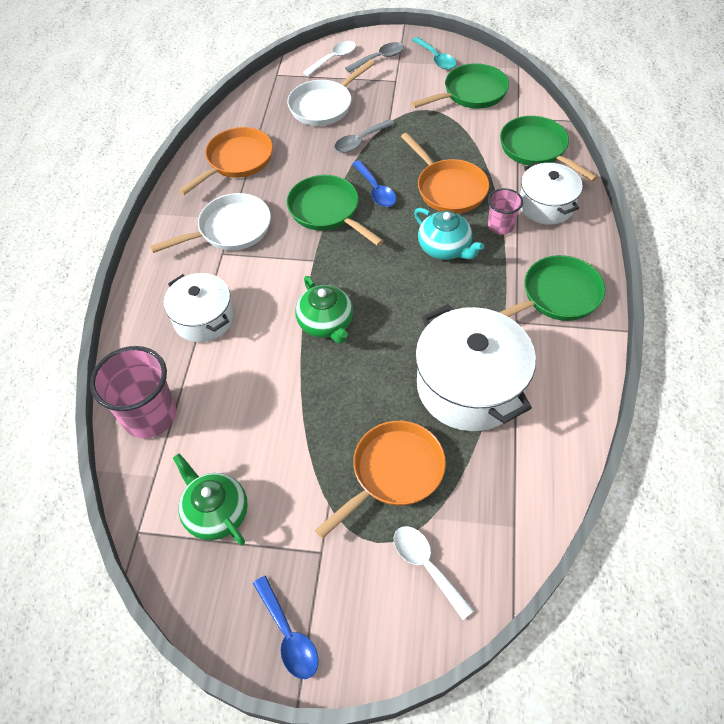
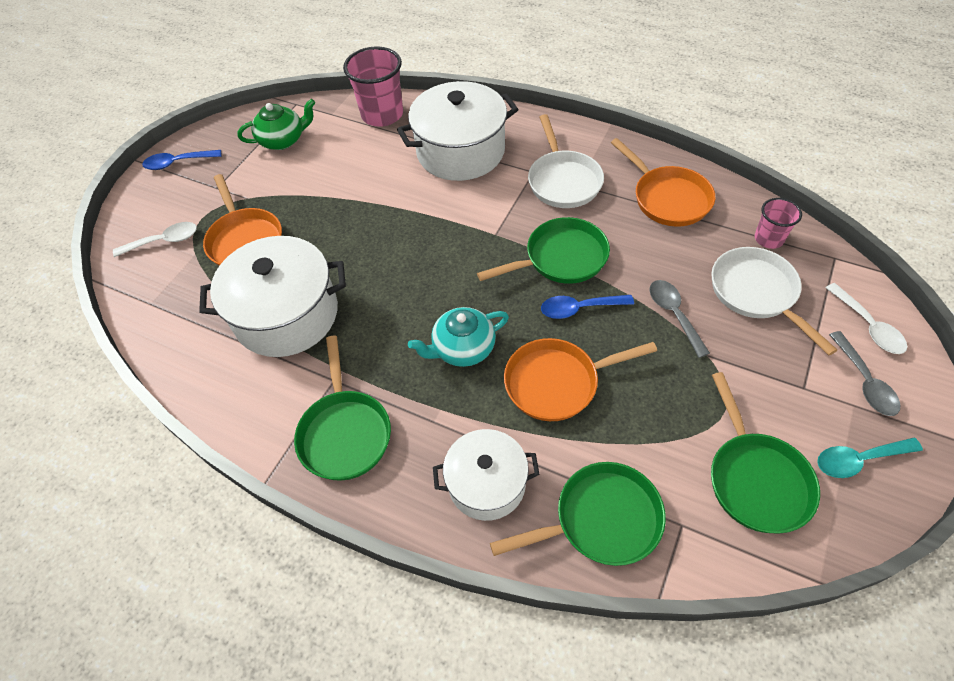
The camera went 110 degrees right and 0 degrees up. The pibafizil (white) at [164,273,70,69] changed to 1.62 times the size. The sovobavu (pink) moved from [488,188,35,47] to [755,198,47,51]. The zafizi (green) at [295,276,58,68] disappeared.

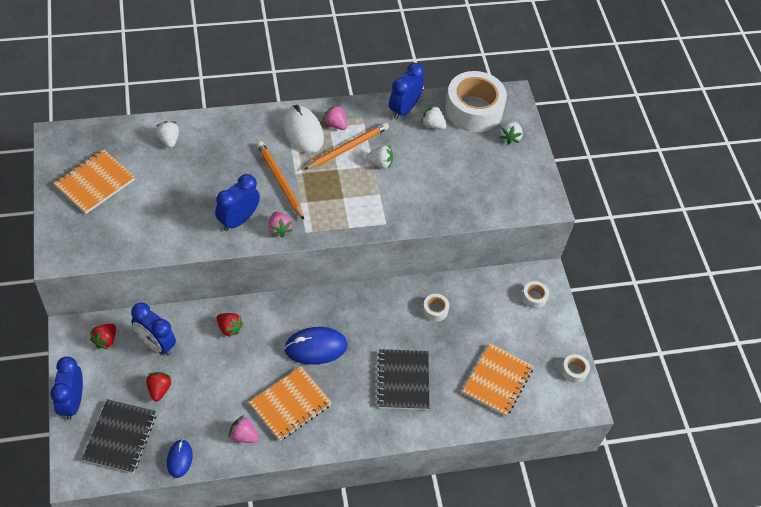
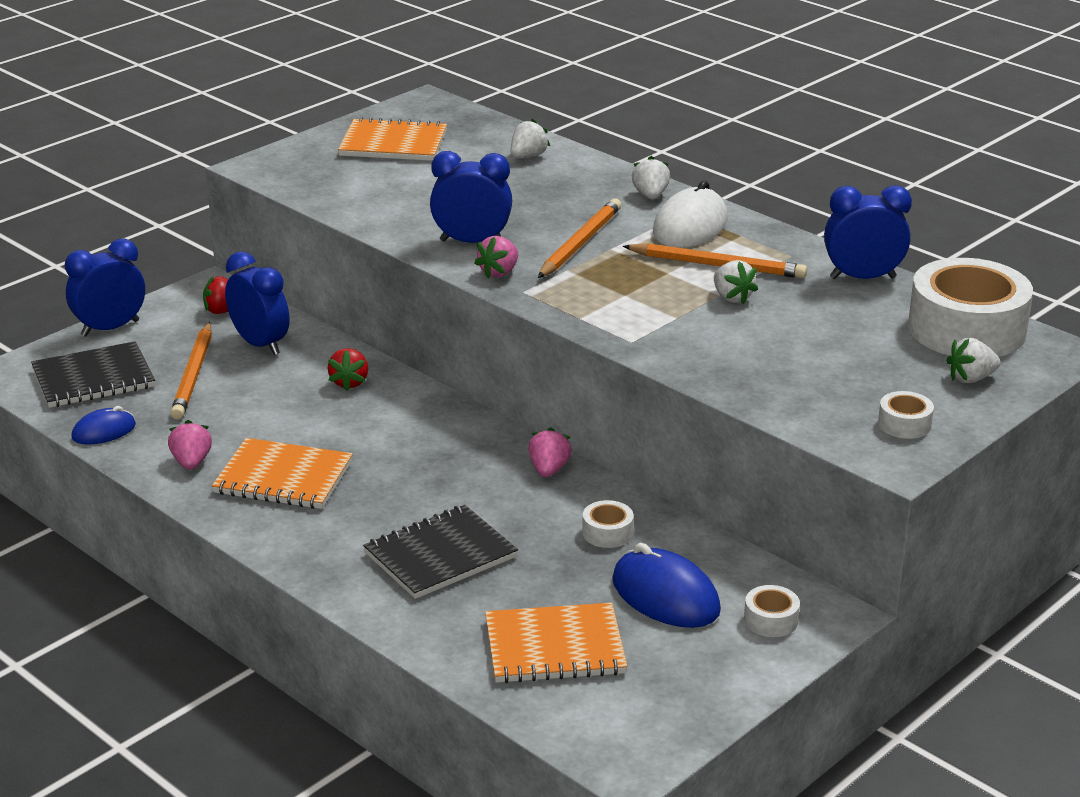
The camera went 60 degrees right and 25 degrees down. The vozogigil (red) at [146,372,25,29] was replaced by the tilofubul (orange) at [170,322,42,98]. The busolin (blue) at [131,302,45,54] turned 135 degrees clockwise. The vozogigil (pink) moved from [323,105,25,25] to [528,427,44,50]. The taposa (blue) moved from [284,327,63,38] to [612,543,109,85]. The vozogigil (white) moved from [421,105,26,25] to [632,156,38,43]. The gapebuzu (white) moved from [561,354,29,29] to [878,391,56,48].

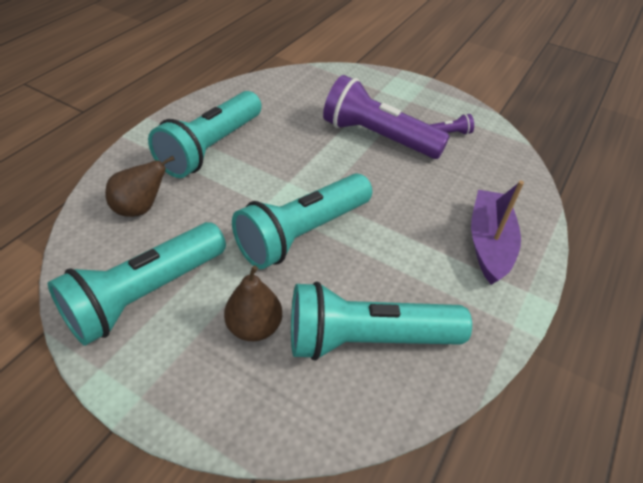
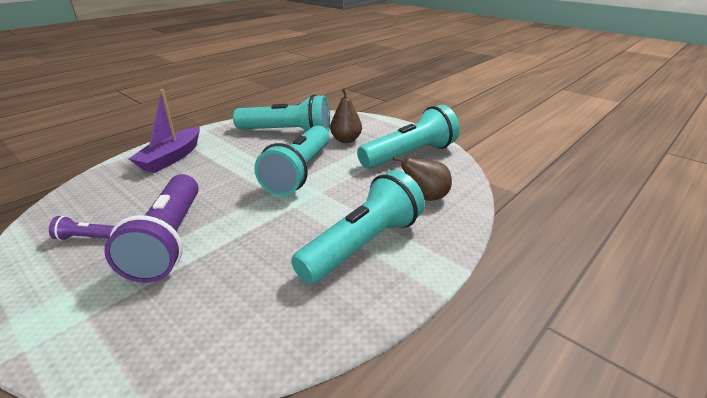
The camera went 165 degrees left and 15 degrees down. The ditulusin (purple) at [323,75,127,84] turned 45 degrees clockwise. The ditulusin (turquoise) at [232,173,140,96] turned 135 degrees clockwise.

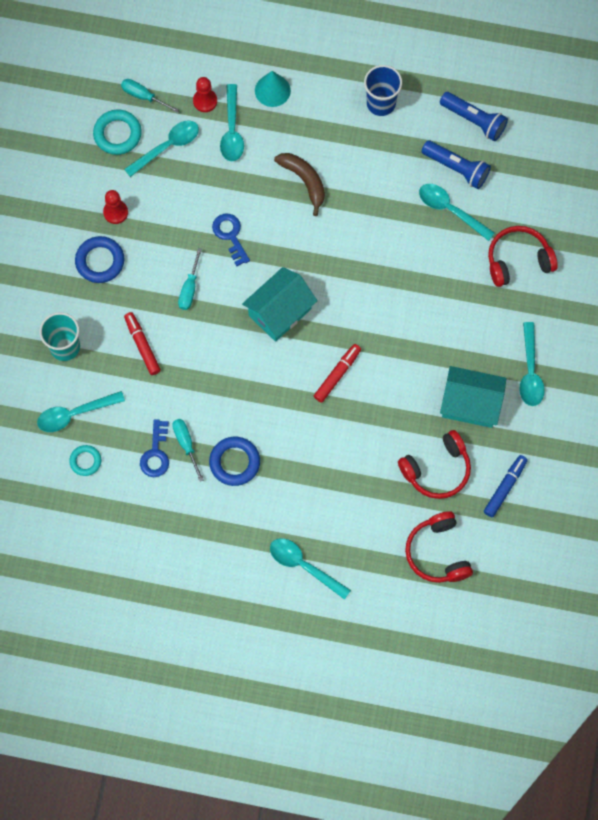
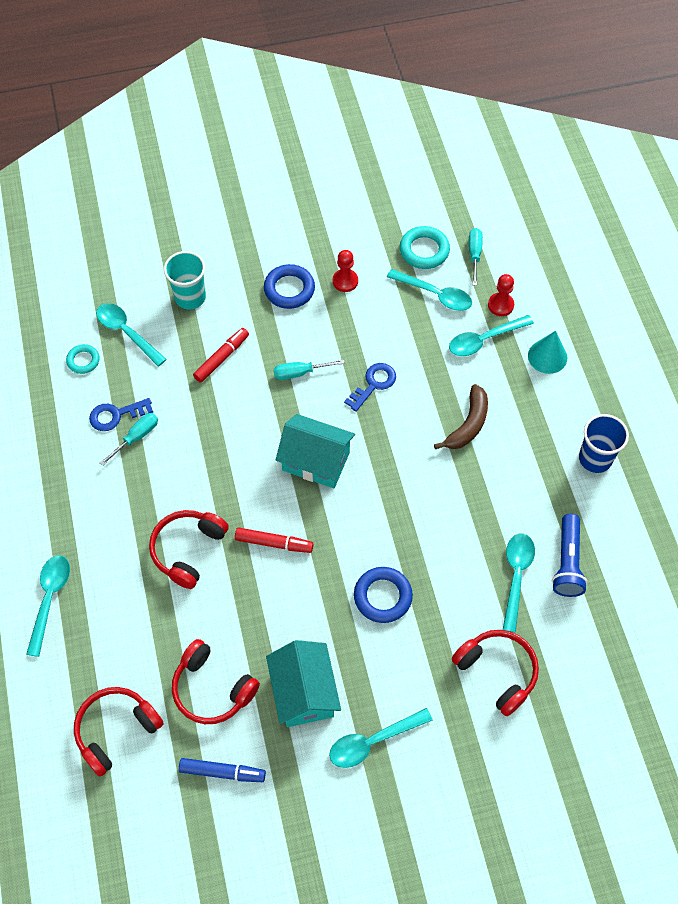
The camera went 65 degrees right and 10 degrees down. The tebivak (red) at [149,510,80,79] appeared. The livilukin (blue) moved from [209,437,51,49] to [354,567,59,56]. The ditulusin (blue) at [440,92,68,49] disappeared.

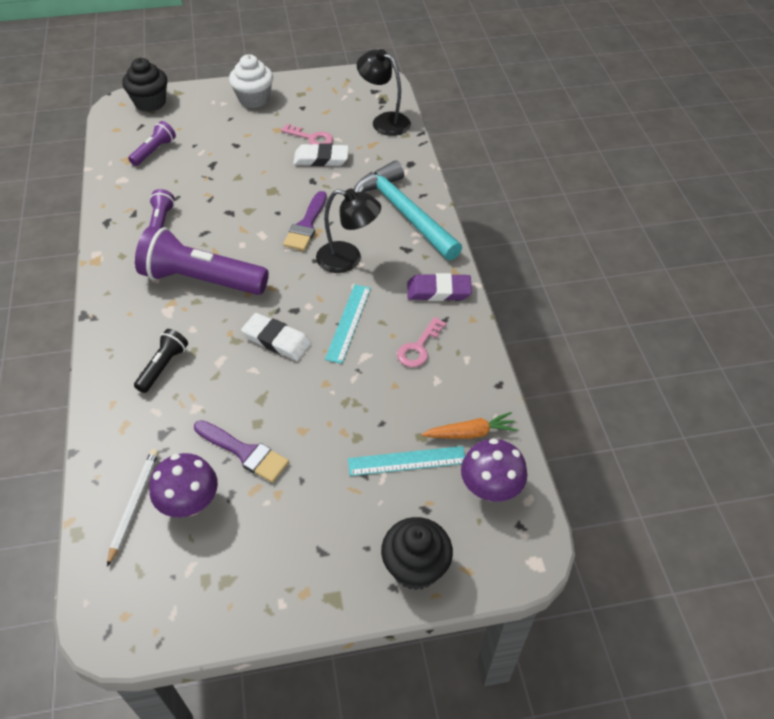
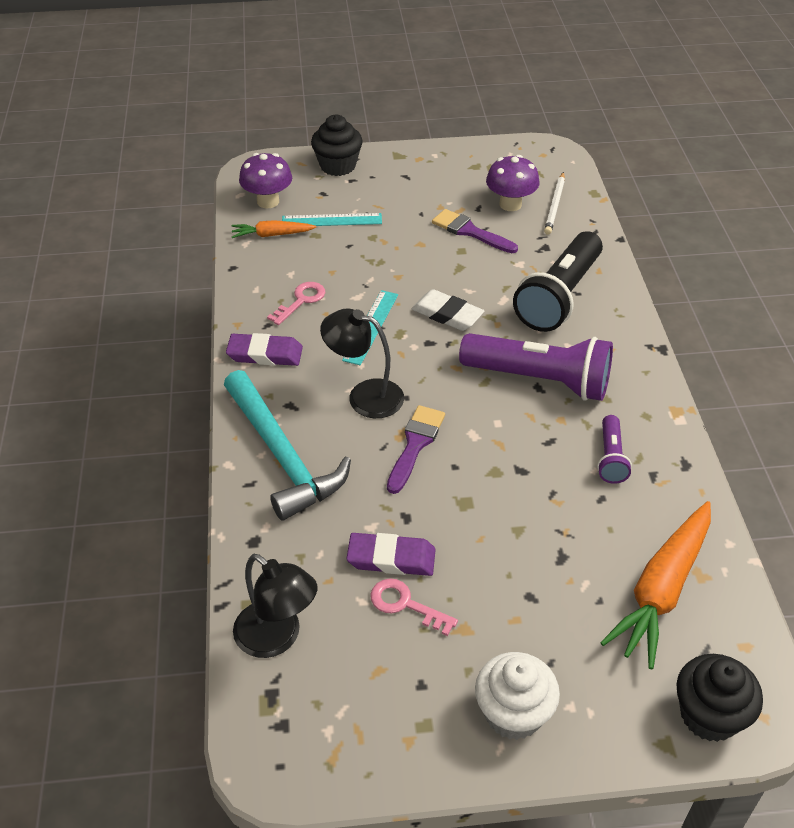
The camera went 175 degrees left and 5 degrees down. The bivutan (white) at [293,143,56,23] became the bivutan (purple) at [346,533,90,43]. The ditulusin (black) at [134,329,54,64] changed to 2.03 times the size. The ditulusin (purple) at [128,121,48,45] was replaced by the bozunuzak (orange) at [600,501,111,168].

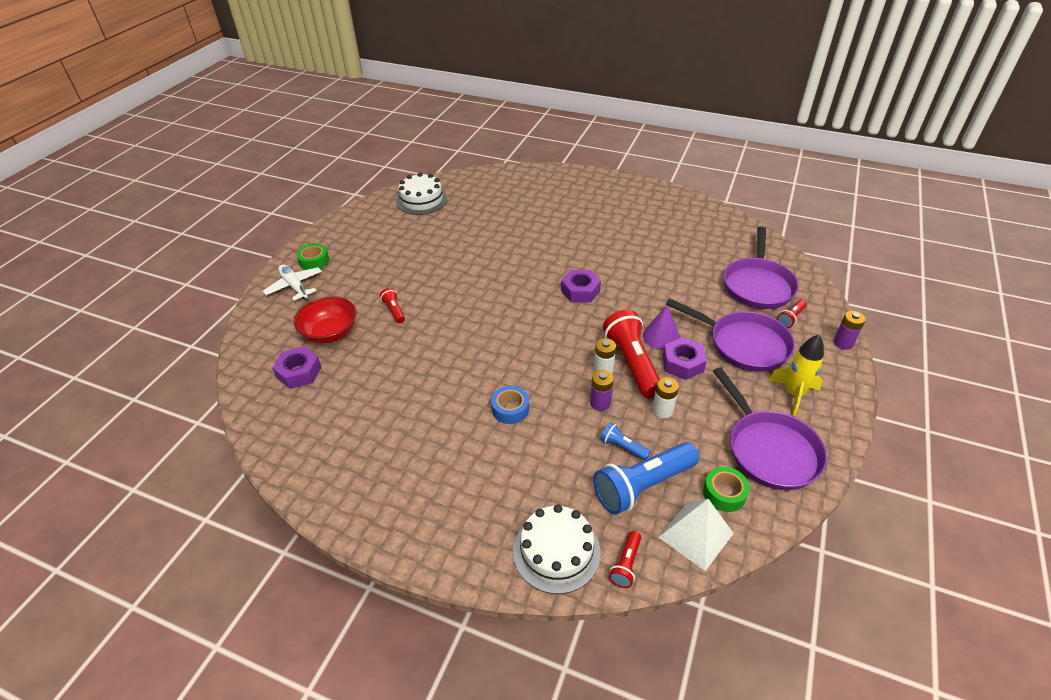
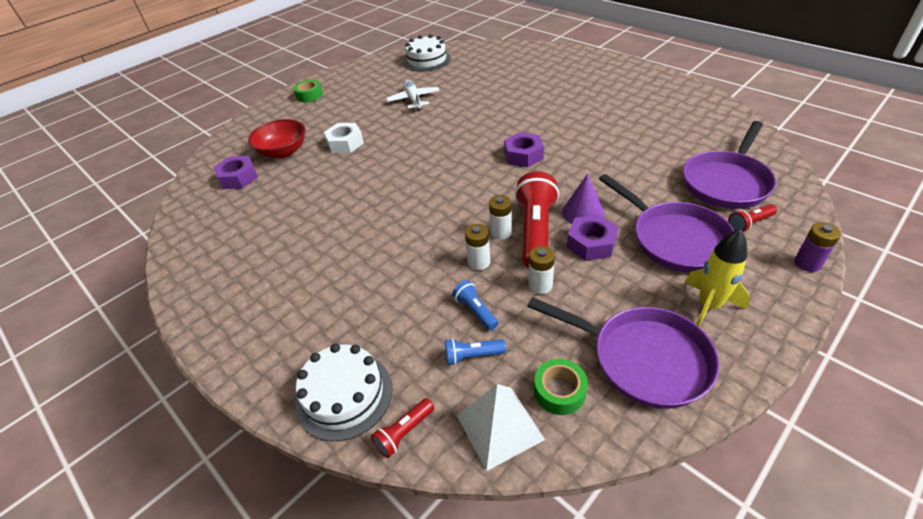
The camera went 25 degrees right and 0 degrees up. The ditulusin (red) at [380,288,25,35] was replaced by the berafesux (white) at [324,123,40,30]. The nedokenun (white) moved from [263,264,59,37] to [386,80,54,30]. The ditulusin (blue) at [593,442,106,73] changed to 0.48 times the size. The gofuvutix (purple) at [590,370,24,41] became the gofuvutix (white) at [465,224,25,46]. The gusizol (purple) at [713,367,114,123] turned 60 degrees counterclockwise. The gapebuzu (blue) at [491,386,38,38] disappeared.

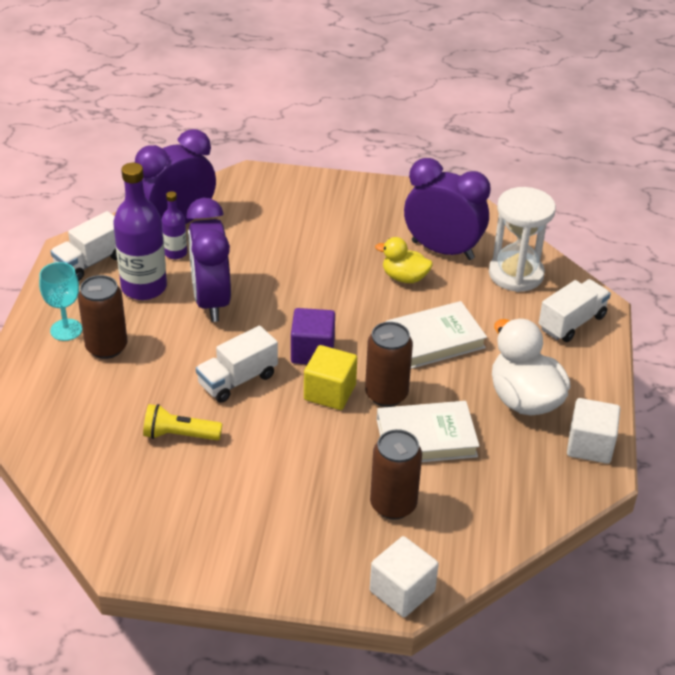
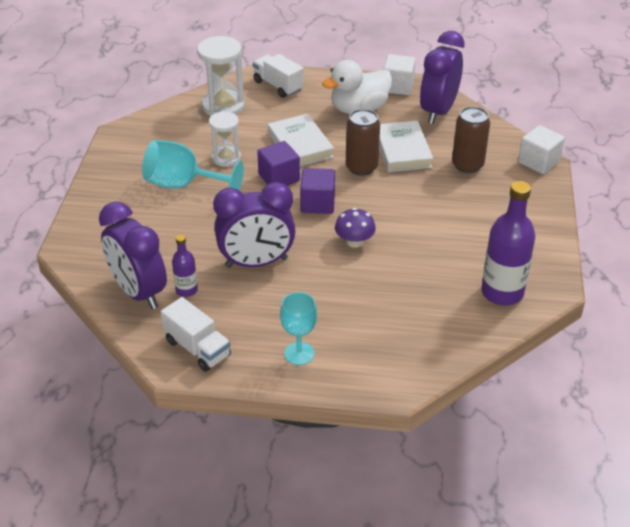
The camera went 90 degrees left and 0 degrees up. The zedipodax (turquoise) at [142,140,102,51] appeared. The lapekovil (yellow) at [375,237,58,46] was replaced by the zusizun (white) at [209,111,32,56]. The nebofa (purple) at [257,141,43,45] appeared. The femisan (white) at [196,325,82,78] was replaced by the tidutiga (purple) at [335,208,41,40]. The busolin (purple) moved from [404,158,87,102] to [420,31,45,93]. The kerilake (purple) moved from [113,163,54,137] to [481,181,54,125]. The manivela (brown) at [78,275,49,84] disappeared. The ditulusin (yellow) at [143,404,79,36] disappeared. The nebofa (yellow) at [304,345,53,65] disappeared.

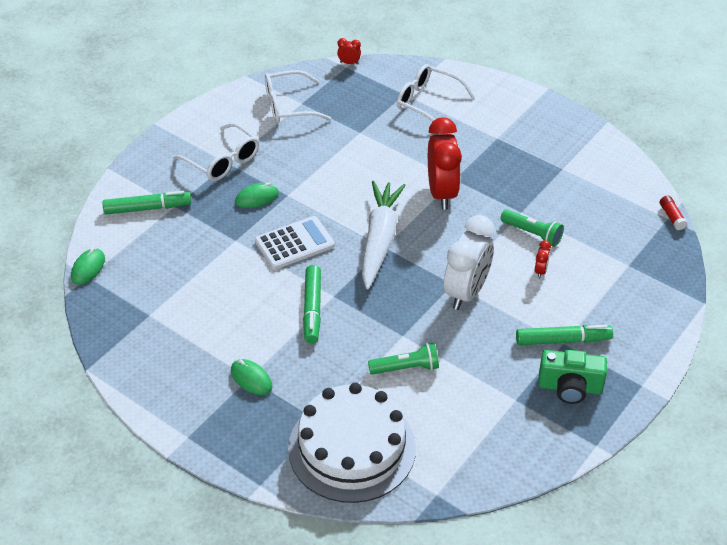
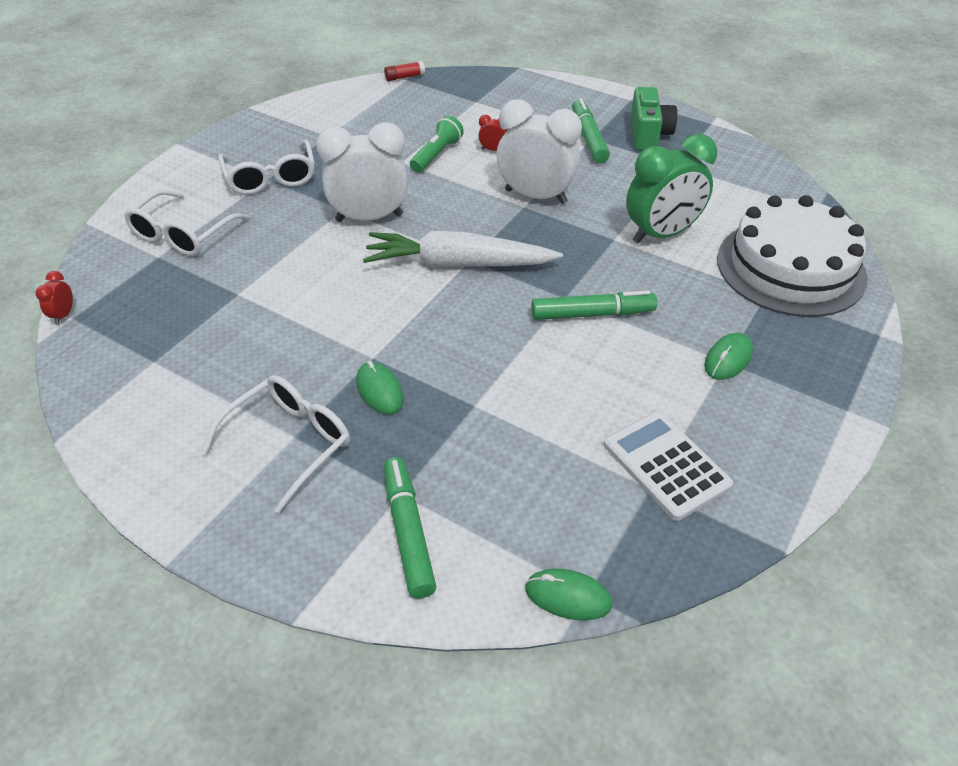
The camera went 95 degrees left and 0 degrees up. The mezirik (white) moved from [265,70,66,53] to [218,140,97,55]. The busolin (red) at [428,117,34,93] became the busolin (white) at [316,122,92,100]. The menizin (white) moved from [255,216,80,54] to [604,411,129,110]. The ditulusin (green) at [368,343,71,32] was replaced by the busolin (green) at [626,134,91,110].

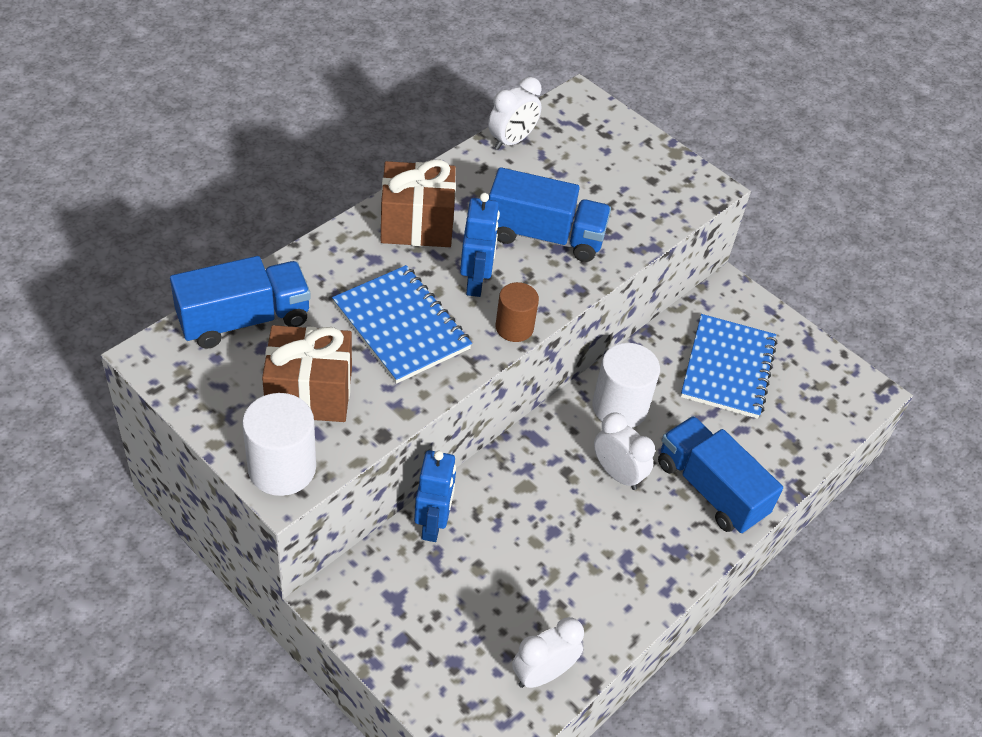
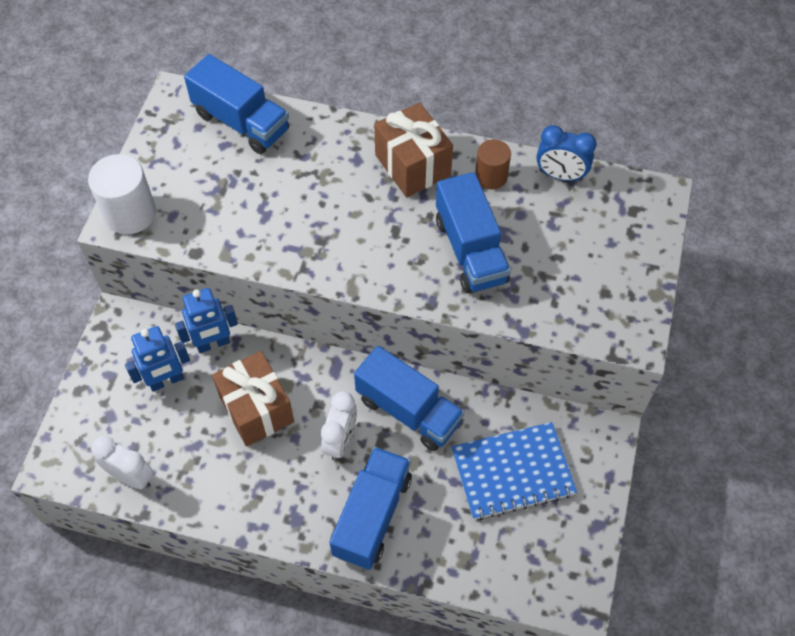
The camera went 65 degrees right and 10 degrees up. The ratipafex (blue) moved from [460,193,40,104] to [125,326,65,66]. The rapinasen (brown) moved from [262,325,90,97] to [212,351,82,95]. The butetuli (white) at [592,343,68,85] was replaced by the femisan (blue) at [354,346,110,105]. The butetuli (brown) moved from [495,282,44,60] to [475,139,36,50]. The busolin (white) at [488,77,54,73] became the busolin (blue) at [536,125,61,56]. The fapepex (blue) at [332,265,140,119] disappeared.

